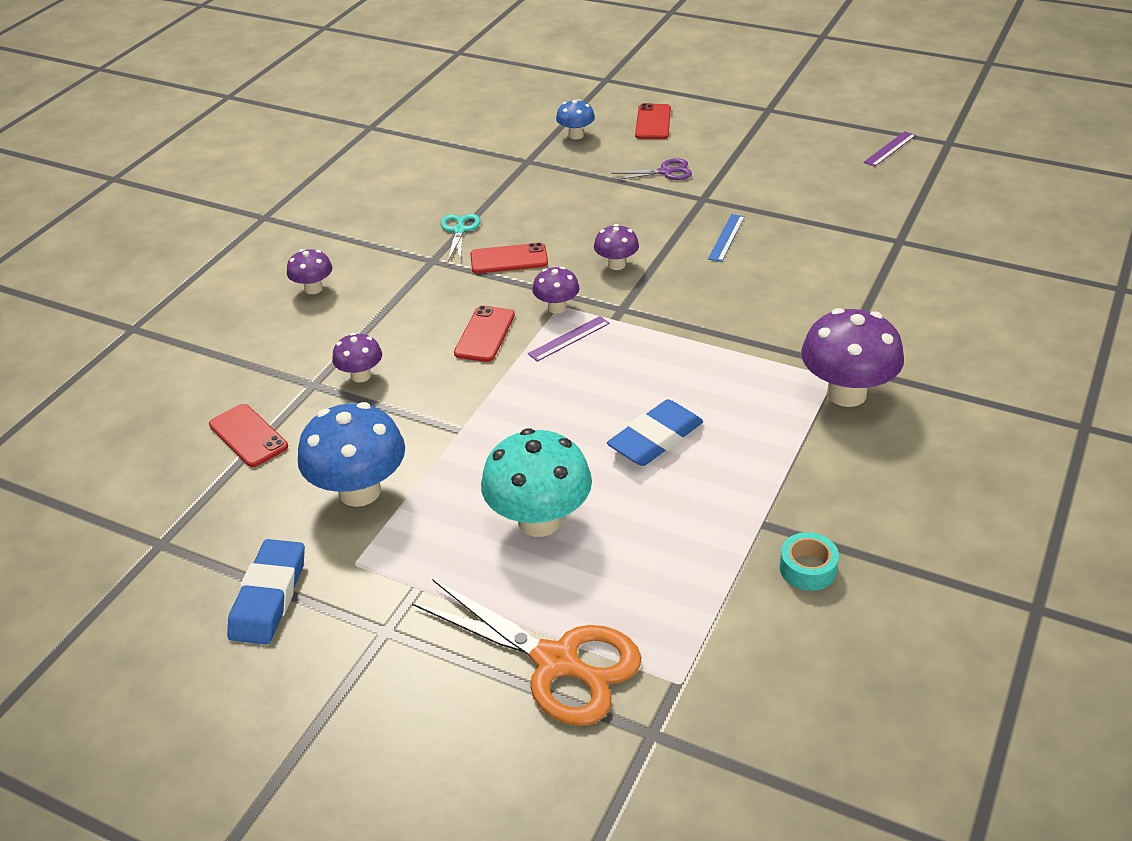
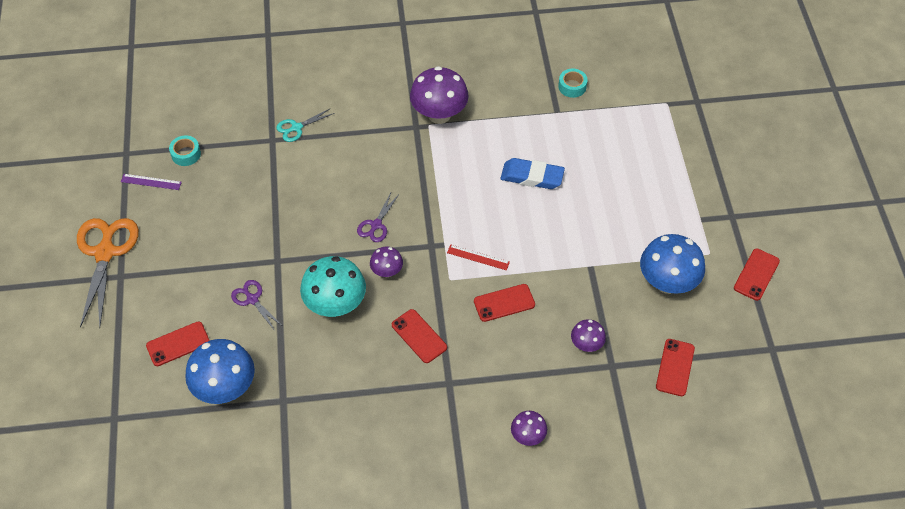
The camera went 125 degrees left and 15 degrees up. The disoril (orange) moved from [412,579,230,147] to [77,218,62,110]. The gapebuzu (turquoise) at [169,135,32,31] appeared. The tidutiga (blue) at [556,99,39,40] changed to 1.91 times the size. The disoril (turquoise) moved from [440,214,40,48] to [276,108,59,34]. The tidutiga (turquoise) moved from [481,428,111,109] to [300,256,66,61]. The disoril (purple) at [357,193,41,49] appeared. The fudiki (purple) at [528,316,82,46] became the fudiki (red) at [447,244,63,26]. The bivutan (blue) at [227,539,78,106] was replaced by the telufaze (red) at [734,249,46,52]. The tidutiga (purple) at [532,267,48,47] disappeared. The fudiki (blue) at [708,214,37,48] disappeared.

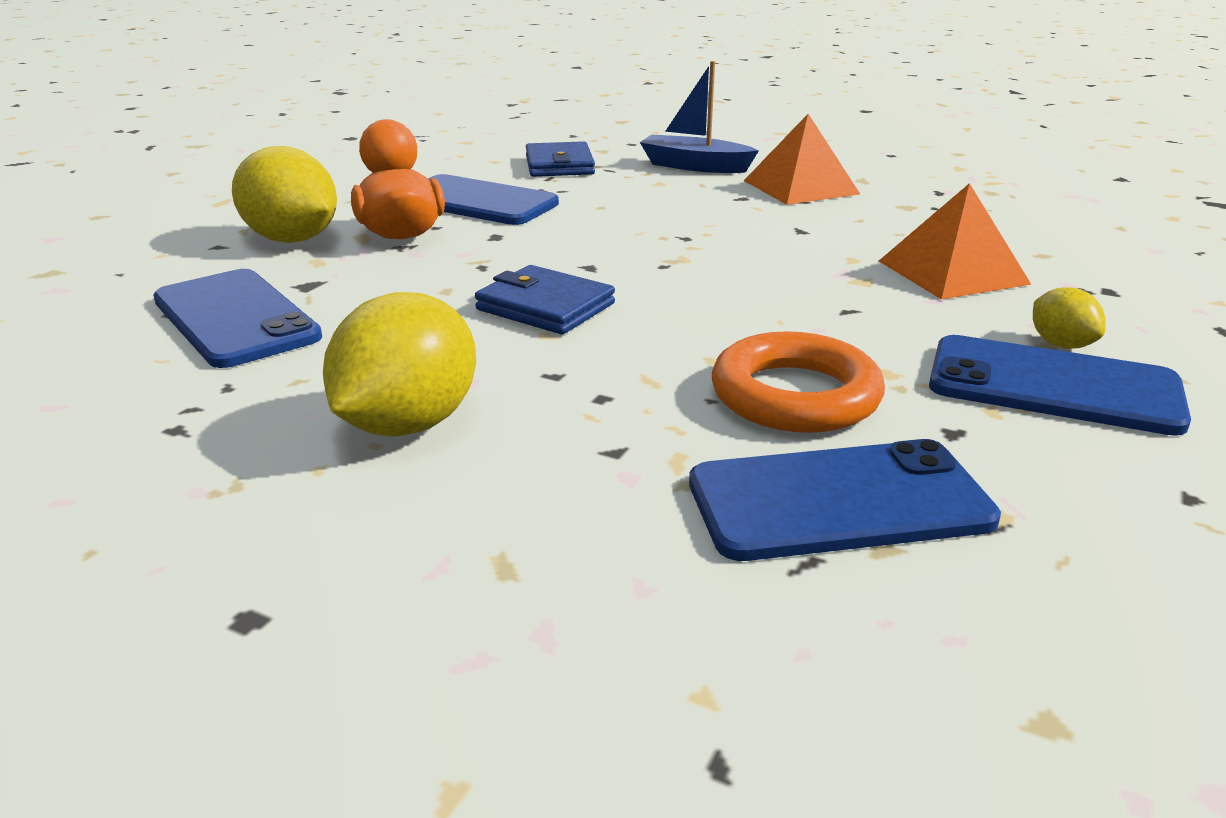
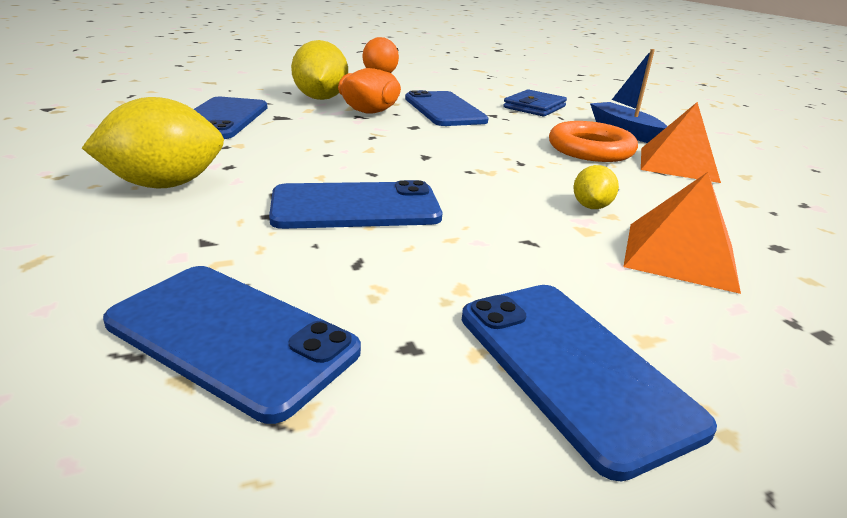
The camera went 40 degrees right and 0 degrees up. The telufaze (blue) at [269,180,173,49] appeared. The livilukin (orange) moved from [712,331,173,102] to [549,121,89,41]. The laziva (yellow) moved from [1033,287,73,62] to [573,165,46,44]. The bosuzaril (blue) at [475,265,140,69] disappeared.

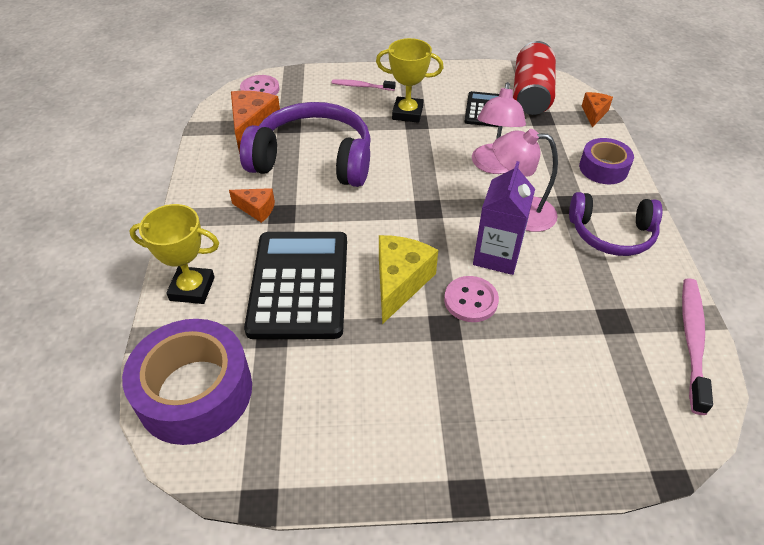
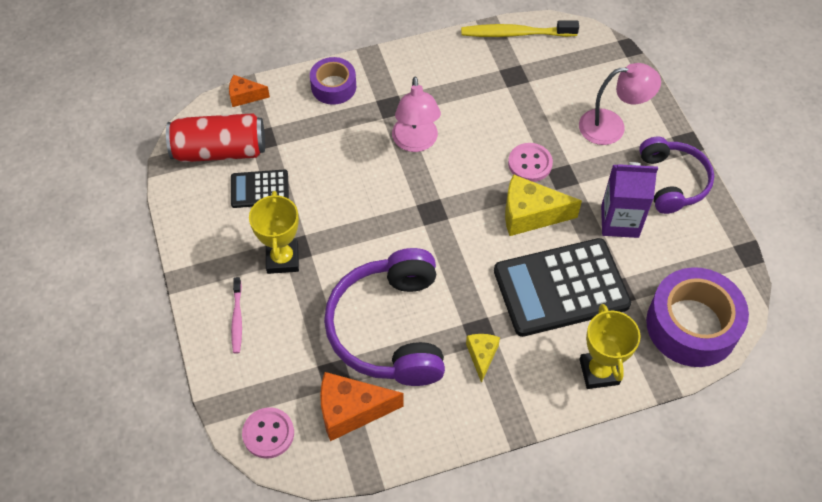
The camera went 105 degrees left and 10 degrees up. The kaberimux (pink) at [682,278,31,137] became the kaberimux (yellow) at [461,21,118,16]. The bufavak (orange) at [229,188,46,35] became the bufavak (yellow) at [466,334,34,49]. The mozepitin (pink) moved from [472,82,54,92] to [579,63,82,82]. The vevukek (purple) moved from [473,161,62,114] to [601,162,57,76]. The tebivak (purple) moved from [569,192,93,64] to [639,137,75,77].

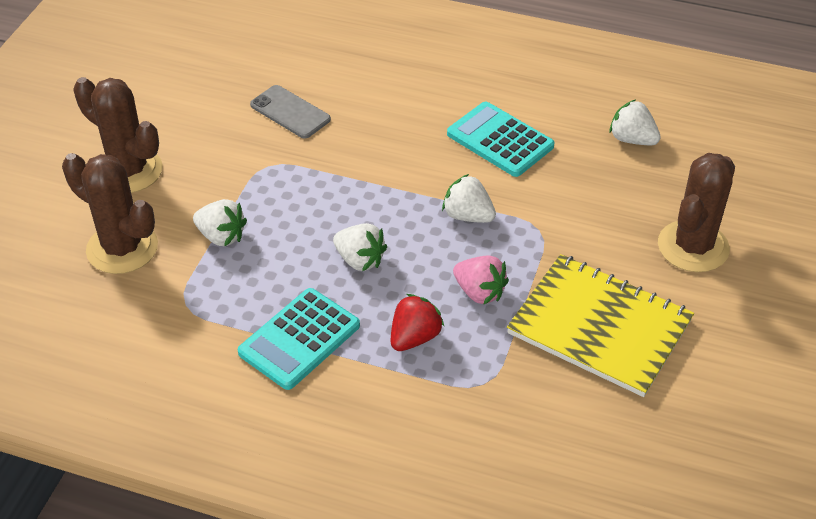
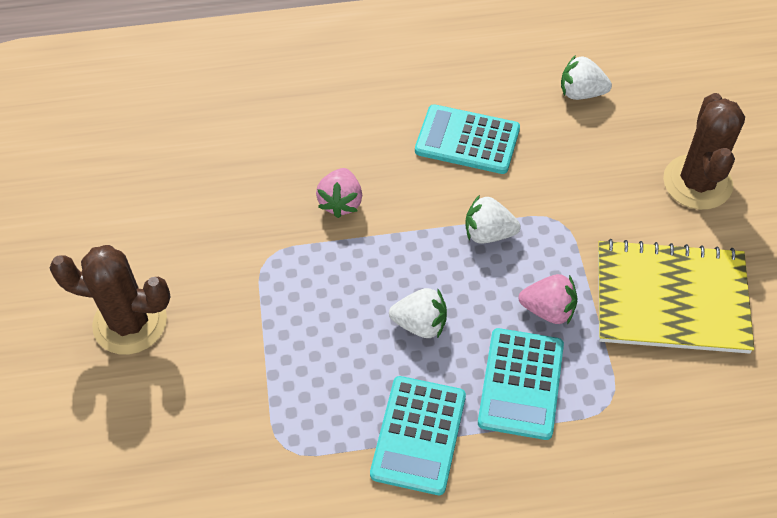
The camera went 25 degrees left and 10 degrees up. The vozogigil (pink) at [316,168,46,50] appeared. The vozogigil (red) at [391,294,53,57] was replaced by the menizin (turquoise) at [478,328,86,112]. The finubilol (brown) at [62,153,96,121] disappeared. The vozogigil (white) at [193,199,54,48] disappeared. The telufaze (grey) at [250,85,81,53] disappeared.

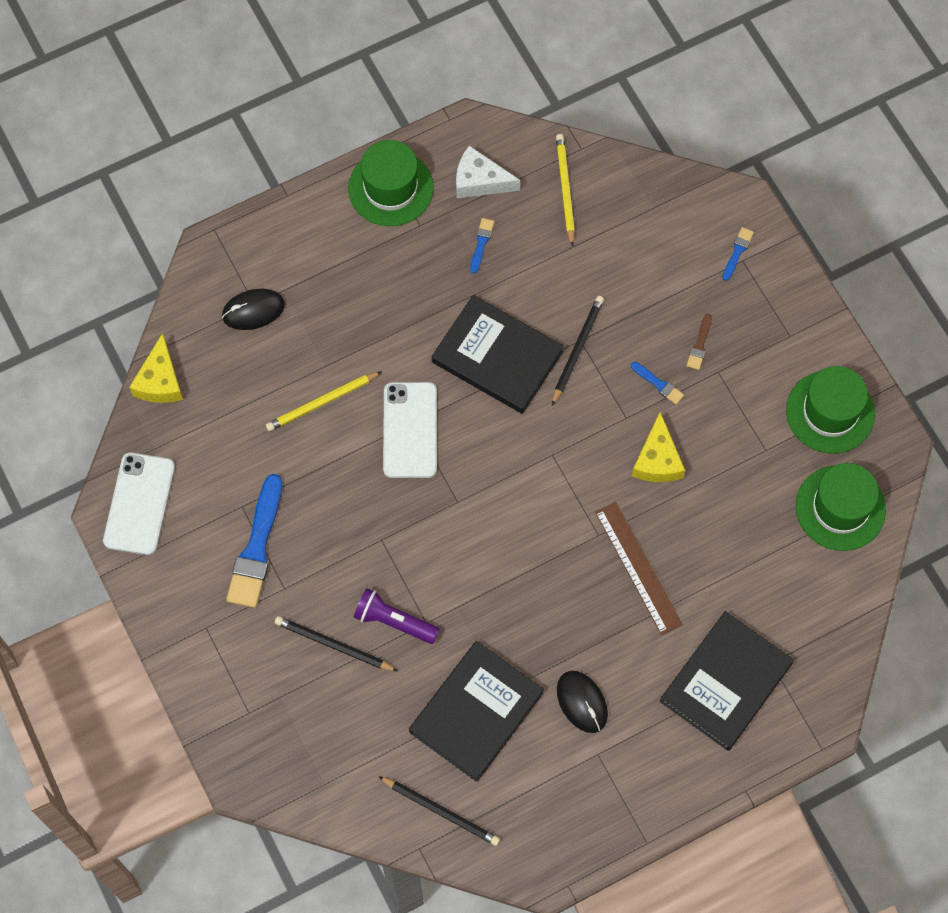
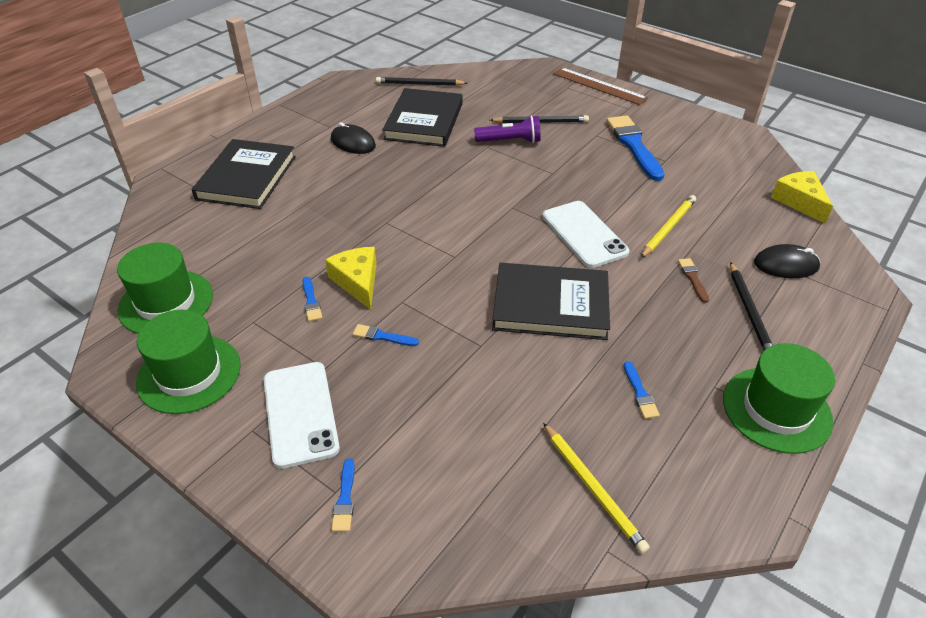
The camera went 155 degrees right and 25 degrees down. The telufaze (white) moved from [103,452,72,103] to [264,362,76,107]. The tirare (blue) at [303,277,19,45] appeared. The fudiki (brown) moved from [595,502,88,133] to [553,67,95,38]. The tirare (brown) moved from [687,314,25,56] to [678,258,31,45]. The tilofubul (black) moved from [552,296,52,109] to [730,262,43,88]. The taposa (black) at [222,289,63,41] turned 45 degrees clockwise. The bufavak (white) at [456,145,64,53] disappeared.

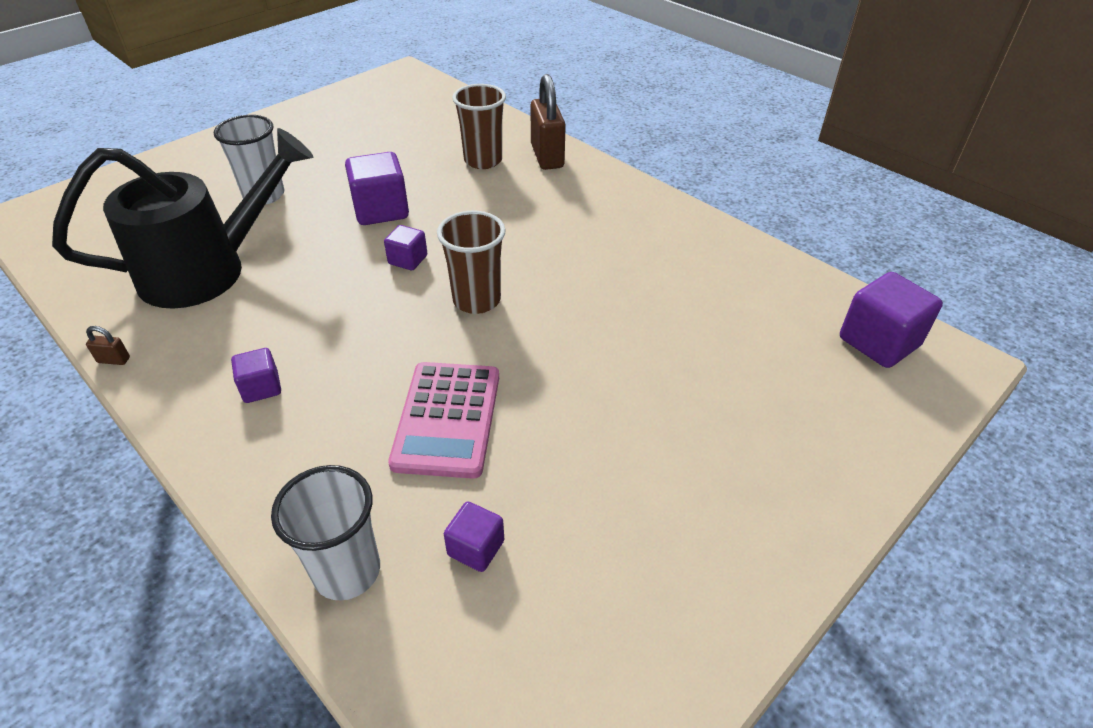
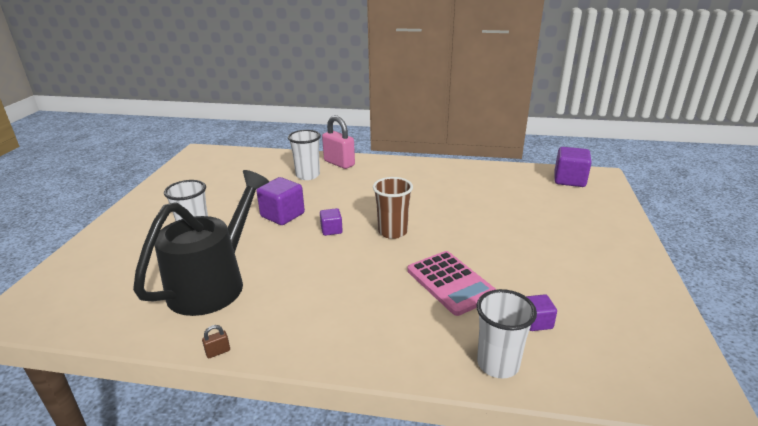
The camera went 35 degrees left and 15 degrees down. The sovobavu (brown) at [452,84,54,85] became the sovobavu (white) at [288,130,33,50]. The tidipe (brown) at [530,74,36,96] became the tidipe (pink) at [322,115,33,54]. The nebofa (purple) at [231,348,50,55] disappeared.

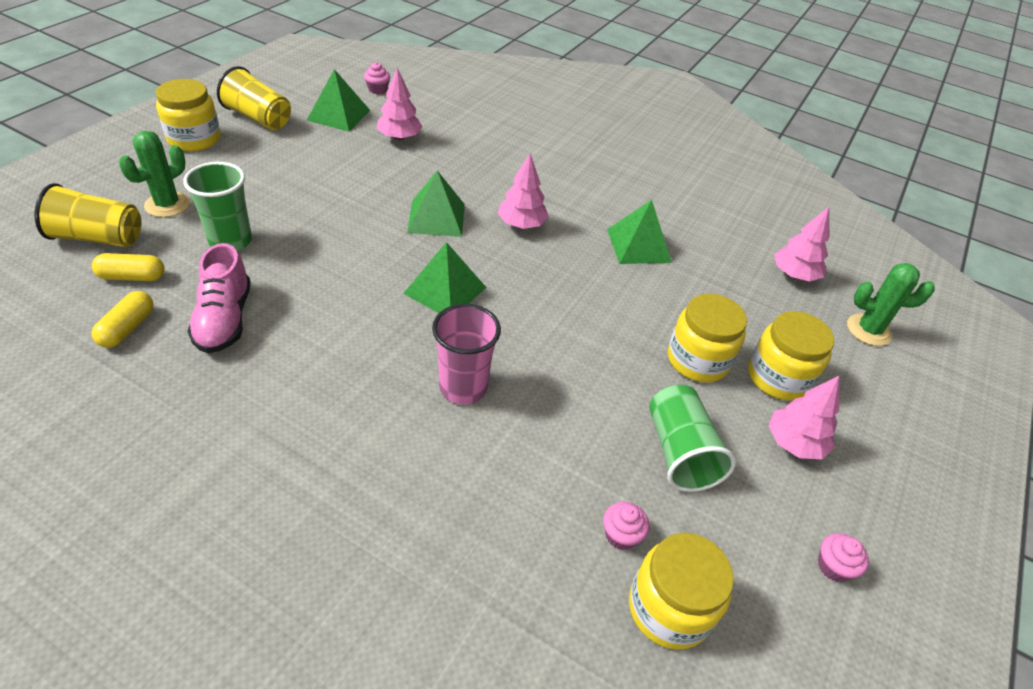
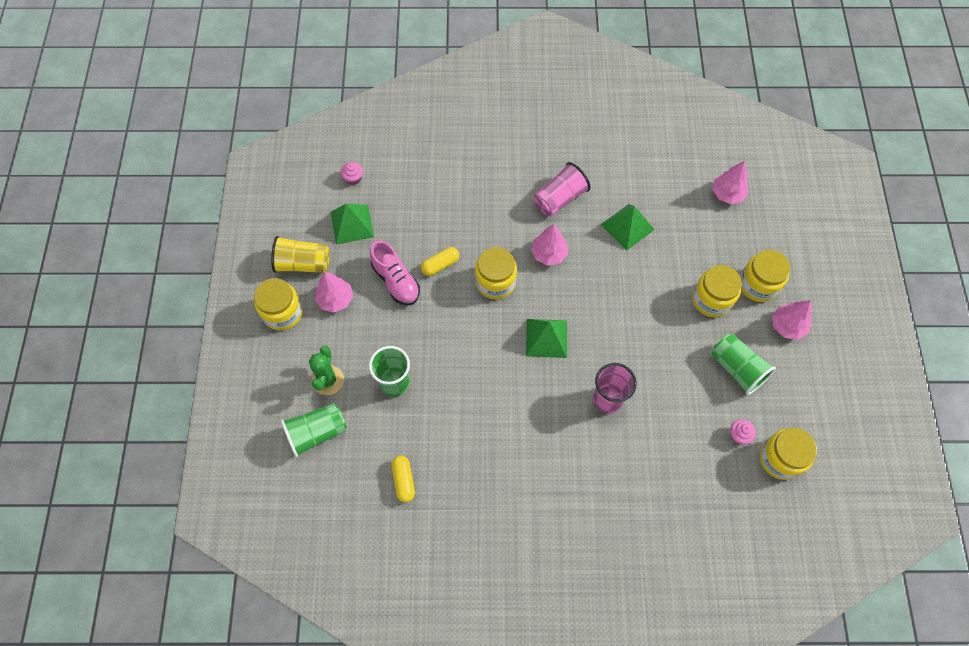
The camera went 25 degrees left and 20 degrees up. The sovobavu (yellow) at [34,183,107,64] became the sovobavu (green) at [281,403,66,55]. The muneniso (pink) moved from [377,68,45,72] to [315,272,38,41]. The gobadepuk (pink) moved from [187,243,64,111] to [370,241,50,64]. The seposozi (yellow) moved from [92,253,73,28] to [421,247,38,29]. The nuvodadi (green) at [407,171,58,66] was replaced by the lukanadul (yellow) at [475,247,42,52]. The sovobavu (pink) at [534,162,56,54] appeared. The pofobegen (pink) at [818,533,51,49] disappeared. The finubilol (green) at [847,263,88,83] disappeared.

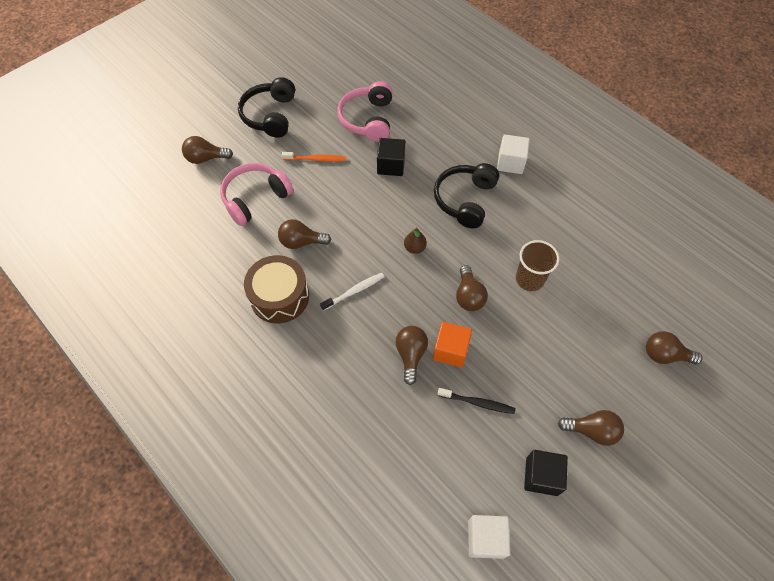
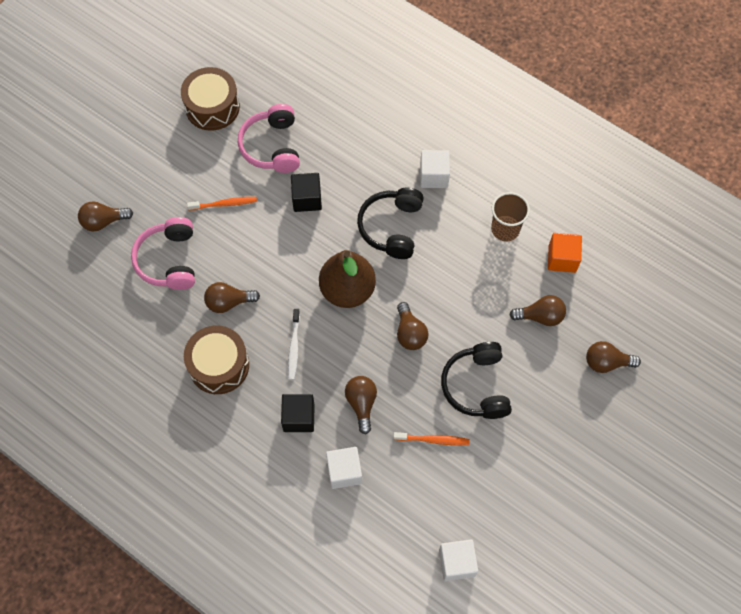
The camera went 10 degrees left and 5 degrees up. The tebivak (pink) at [220,163,73,63] turned 45 degrees counterclockwise. The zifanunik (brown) at [181,67,59,64] appeared. The nebofa (black) moved from [524,450,44,46] to [281,394,34,38]. The kaberimux (white) at [320,273,64,38] turned 135 degrees clockwise. The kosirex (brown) at [404,228,23,26] changed to 2.39 times the size. The nebofa (white) at [326,447,36,42] appeared. The kaberimux (black) at [437,388,79,26] became the kaberimux (orange) at [393,432,77,13]. The tebivak (black) moved from [238,77,57,61] to [441,342,71,77]. The sovobavu (brown) moved from [516,240,43,51] to [491,192,39,49]. The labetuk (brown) moved from [558,410,66,36] to [509,295,57,31]. The nebofa (orange) moved from [433,322,39,46] to [548,233,34,40].

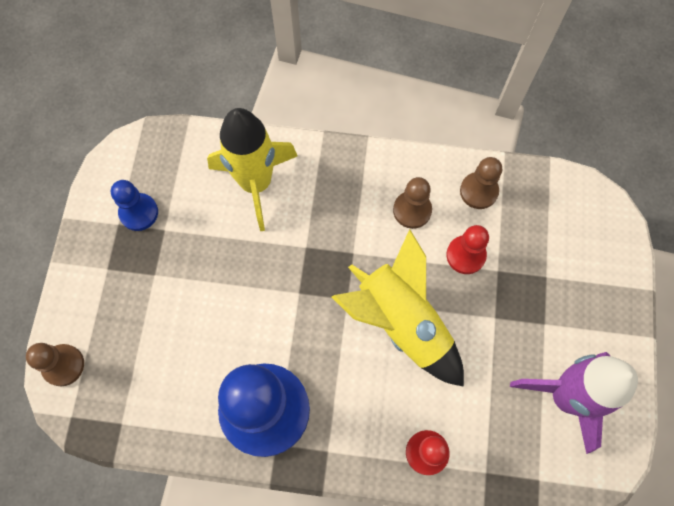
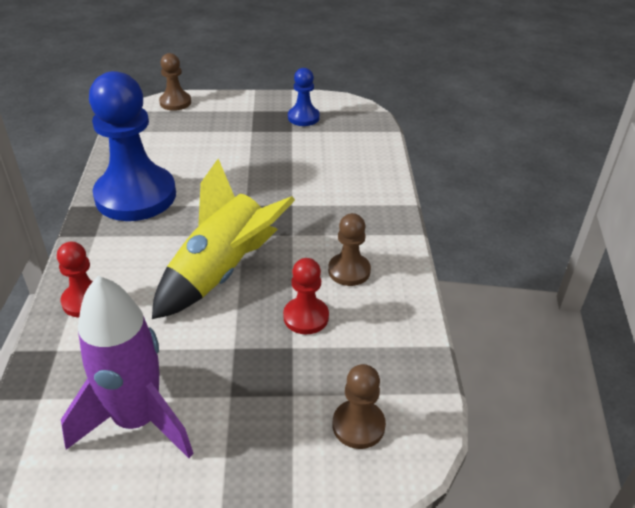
The camera went 80 degrees right and 30 degrees down. The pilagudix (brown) moved from [460,157,42,52] to [333,364,53,85]. The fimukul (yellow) at [207,108,91,123] disappeared.

